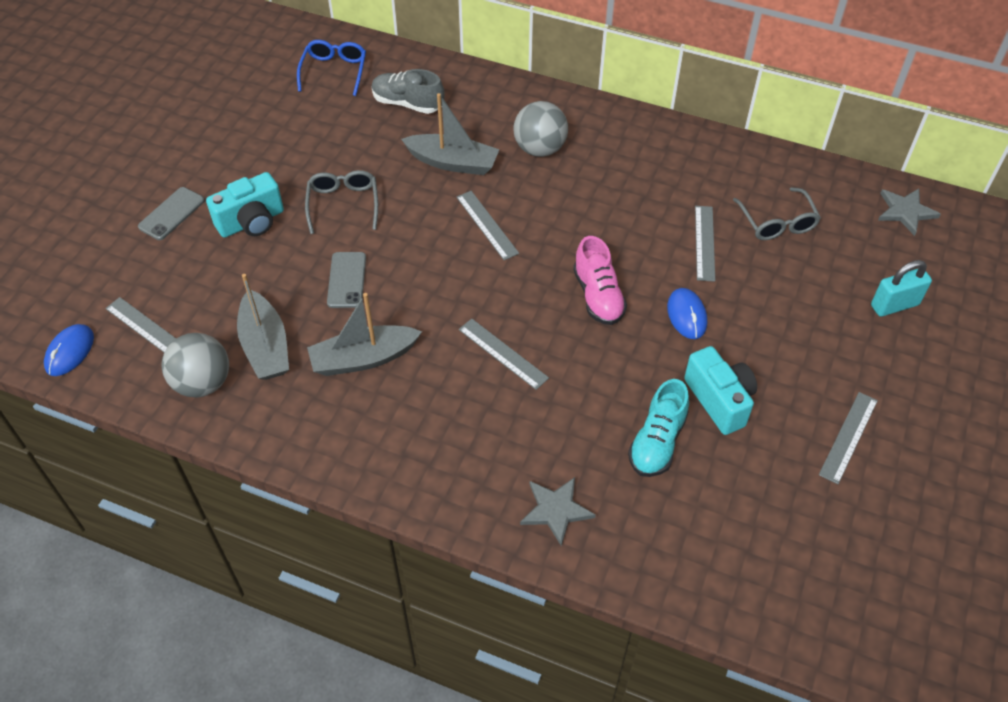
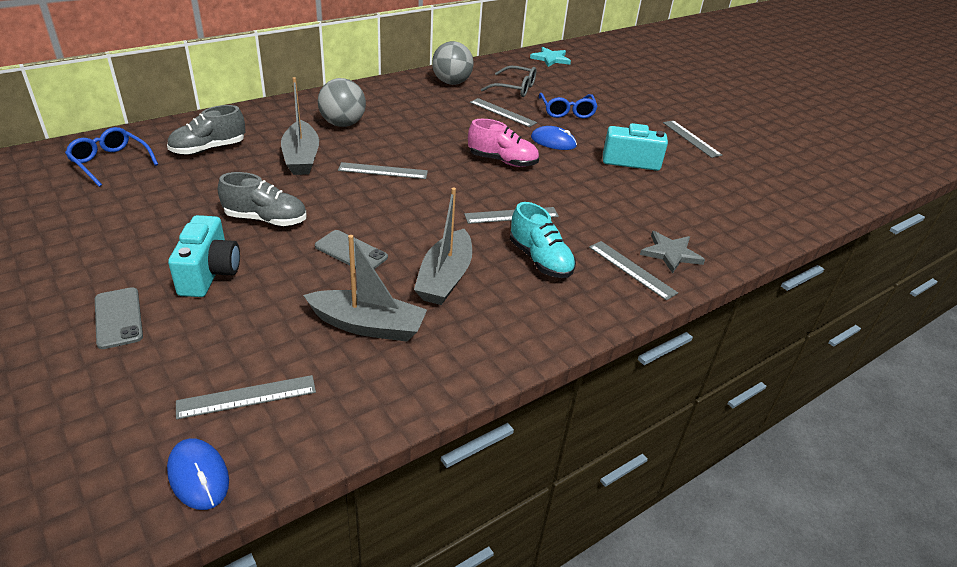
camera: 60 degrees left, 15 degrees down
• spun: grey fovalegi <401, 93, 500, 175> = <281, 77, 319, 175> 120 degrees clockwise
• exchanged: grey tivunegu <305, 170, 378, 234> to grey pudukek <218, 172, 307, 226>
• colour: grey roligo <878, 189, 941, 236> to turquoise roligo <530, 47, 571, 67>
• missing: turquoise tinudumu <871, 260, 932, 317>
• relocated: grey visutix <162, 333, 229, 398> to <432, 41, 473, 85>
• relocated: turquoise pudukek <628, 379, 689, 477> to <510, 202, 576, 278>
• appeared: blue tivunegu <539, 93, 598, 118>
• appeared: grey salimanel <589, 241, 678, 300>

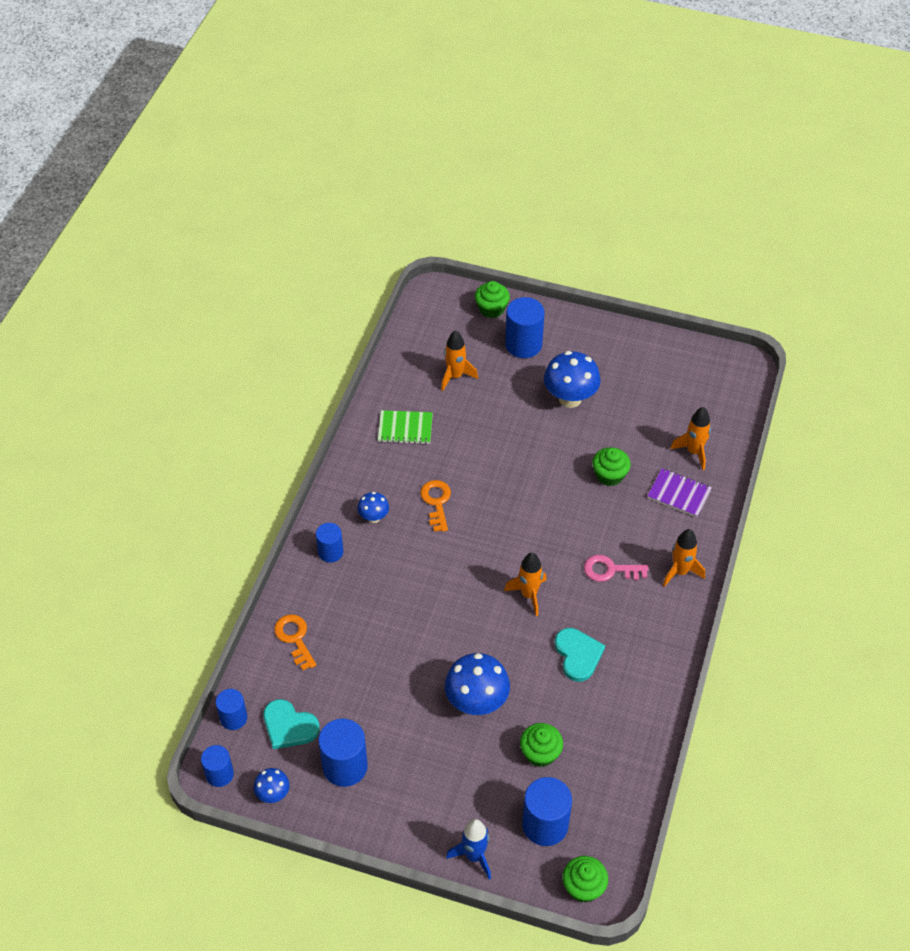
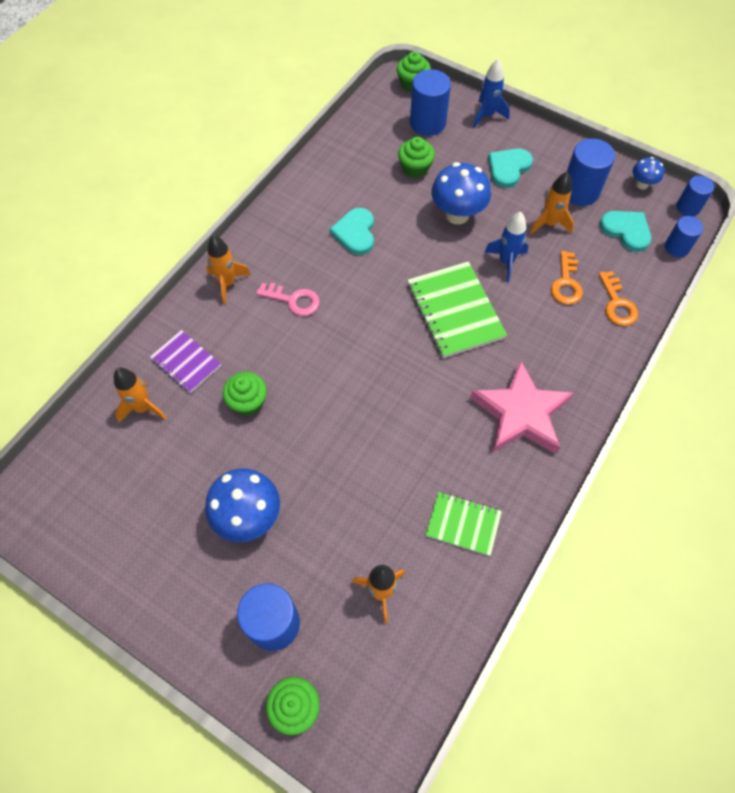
camera: 165 degrees left, 10 degrees up
• relocated: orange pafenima <420, 480, 451, 532> to <551, 251, 583, 305>
• exchanged: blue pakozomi <357, 492, 389, 523> to pink roligo <470, 360, 574, 454>
• missing: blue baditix <316, 523, 343, 563>
• relocated: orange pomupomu <504, 553, 547, 616> to <530, 172, 574, 234>
• appeared: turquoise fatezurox <488, 149, 533, 188>
• appeared: blue pomupomu <484, 212, 528, 282>
• appeared: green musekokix <407, 261, 507, 358>

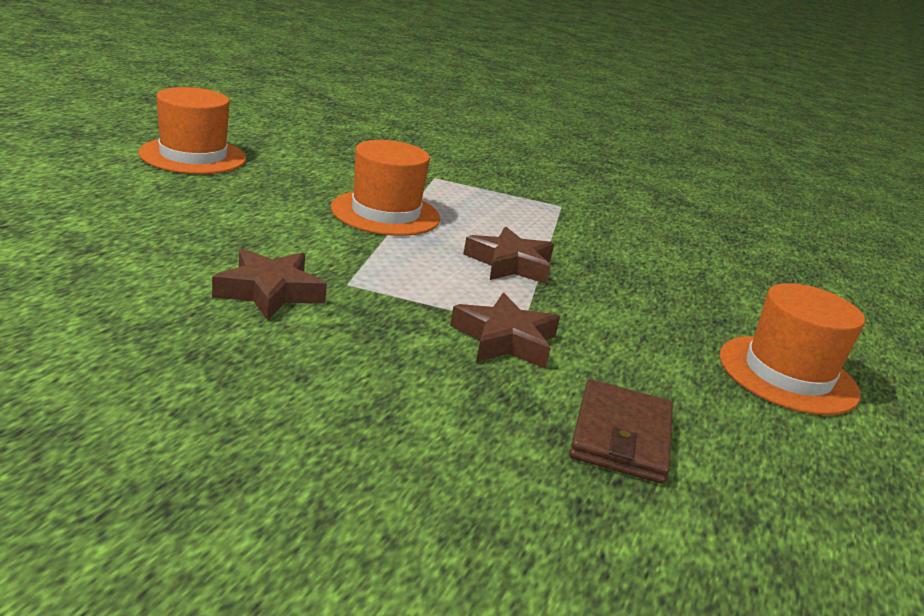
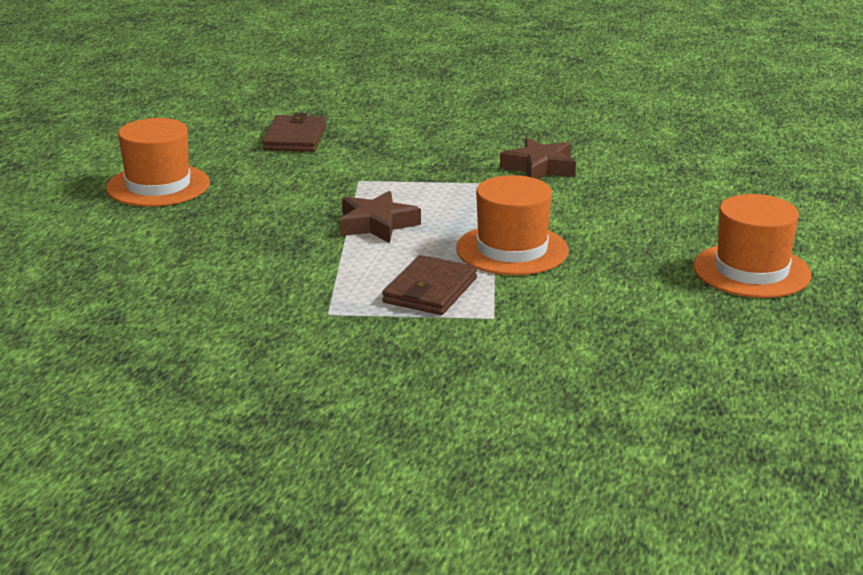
camera: 175 degrees right, 0 degrees up
• missing: brown roligo <450, 293, 560, 369>
• appeared: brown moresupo <382, 255, 477, 315>

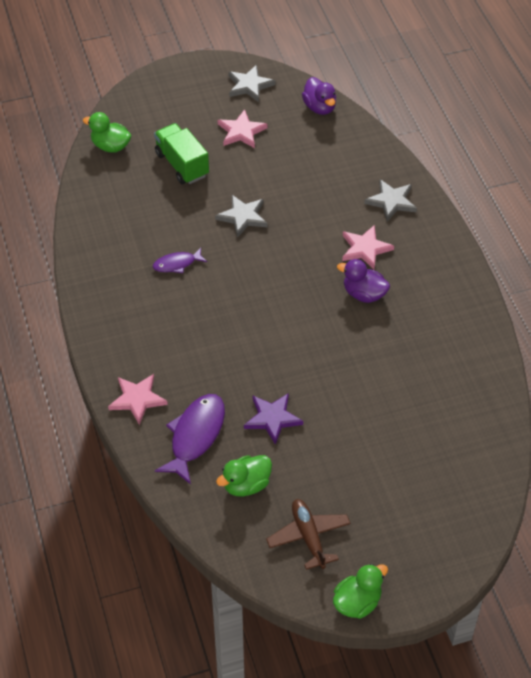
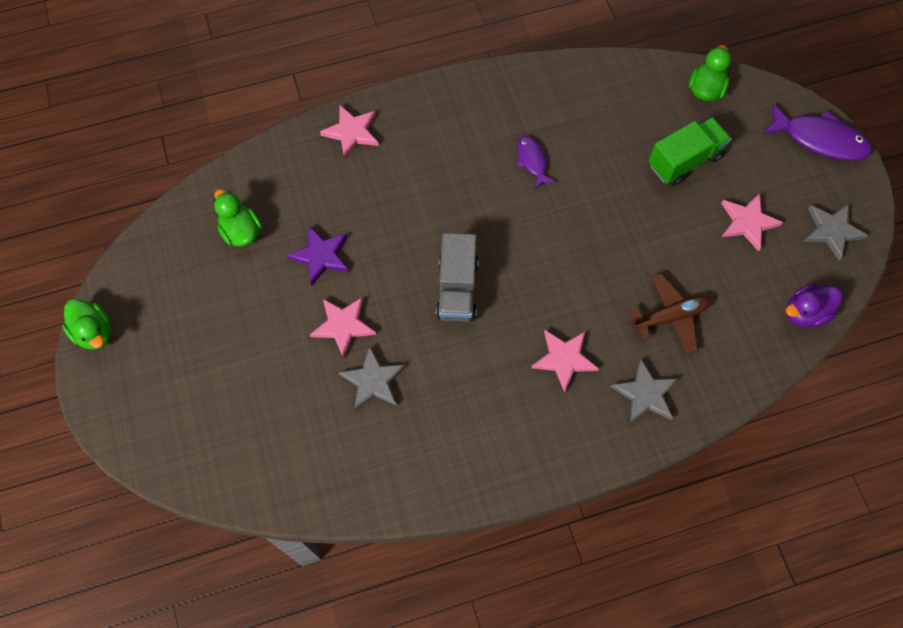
camera: 90 degrees right, 15 degrees up
• relocated: grey roligo <215, 195, 267, 238> to <339, 347, 405, 411>
• missing: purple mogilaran <337, 259, 390, 303>
• relocated: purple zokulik <155, 394, 225, 484> to <763, 103, 872, 160>
• relocated: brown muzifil <266, 499, 351, 570> to <629, 273, 710, 355>
• appeared: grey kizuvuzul <436, 233, 479, 322>
• appeared: pink roligo <310, 297, 376, 358>

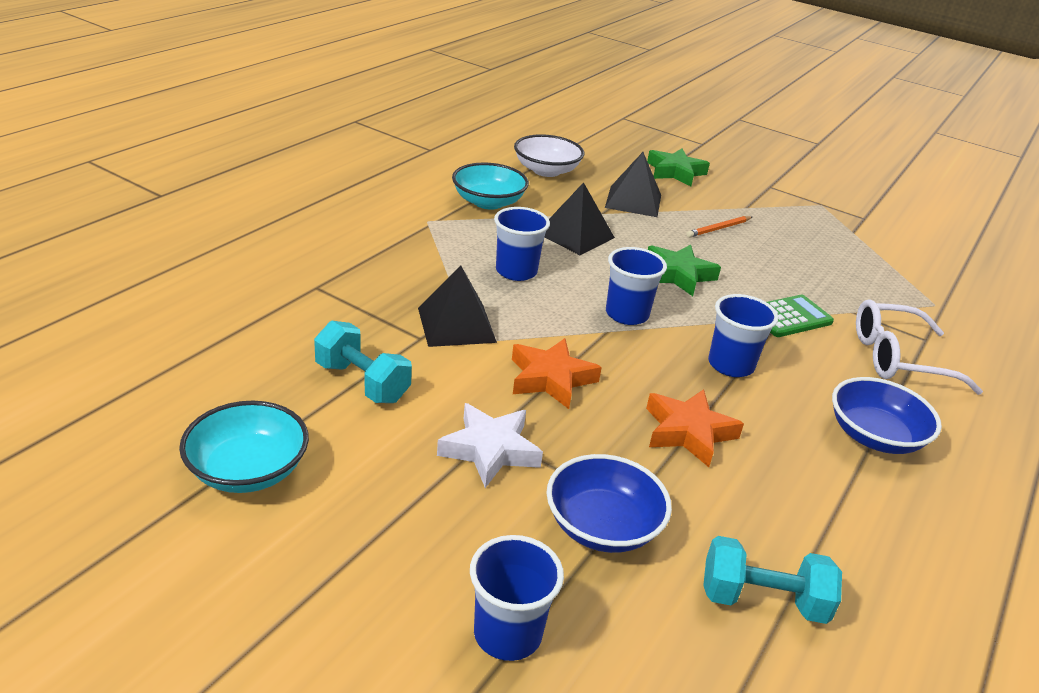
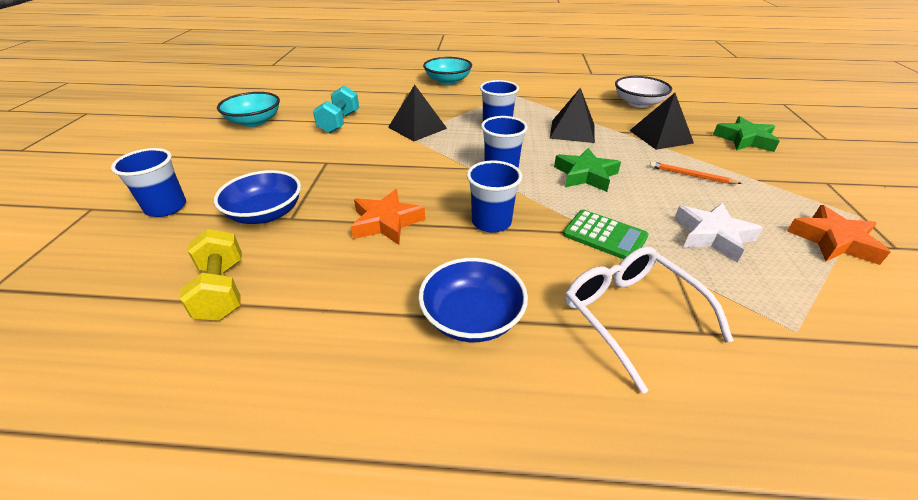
camera: 65 degrees right, 5 degrees up
• relocated: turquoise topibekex <452, 163, 529, 210> to <423, 57, 472, 85>
• relocated: orange roligo <512, 338, 602, 409> to <787, 205, 890, 265>
• relocated: white roligo <437, 403, 543, 488> to <674, 203, 763, 262>
• colour: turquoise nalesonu <703, 536, 842, 624> to yellow nalesonu <179, 229, 242, 321>

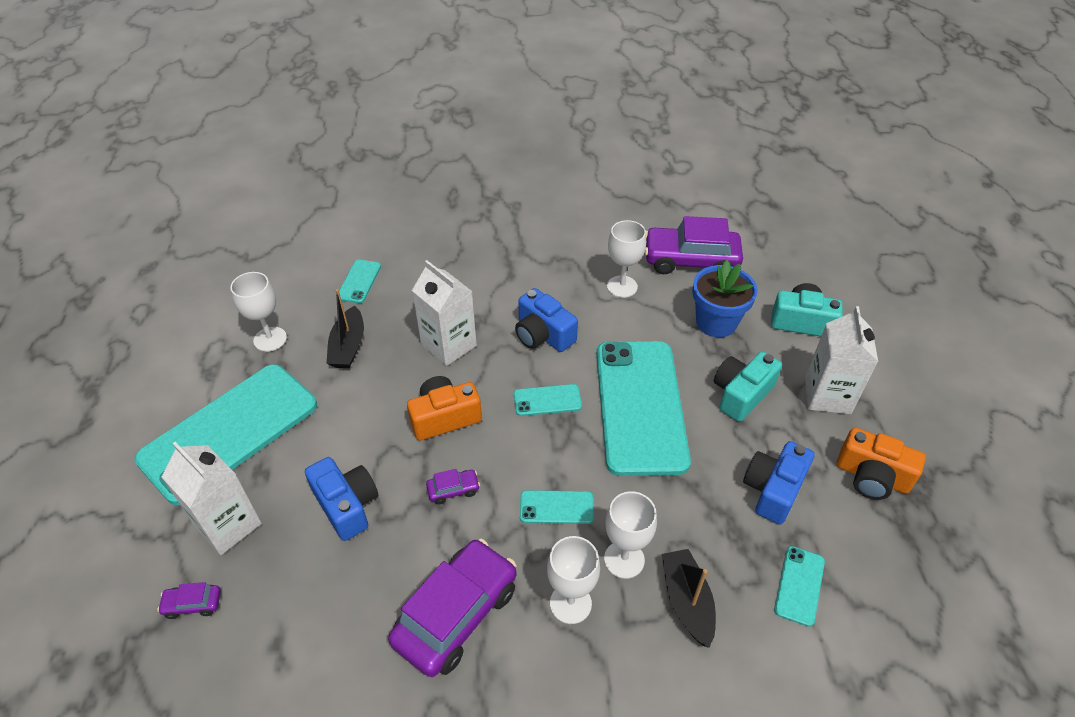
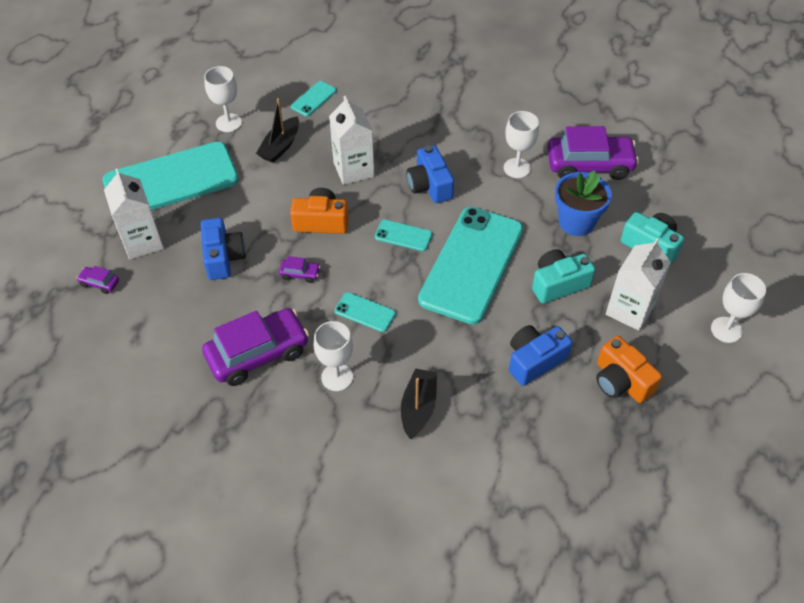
camera: 25 degrees right, 5 degrees up
• spun: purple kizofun <645, 216, 743, 274> = <547, 126, 639, 180> 150 degrees clockwise
• relocated: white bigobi <604, 491, 657, 579> to <711, 273, 766, 343>
• missing: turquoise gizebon <774, 546, 825, 627>

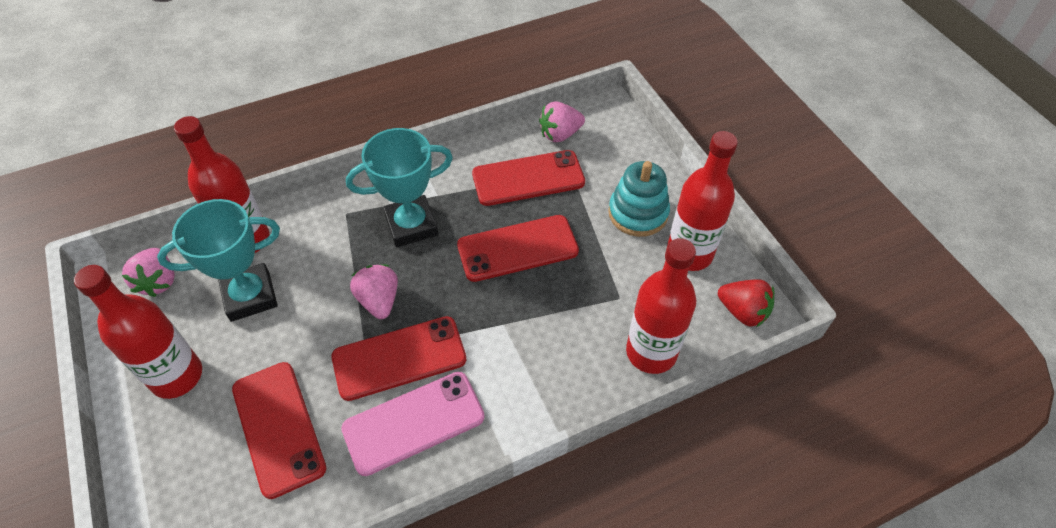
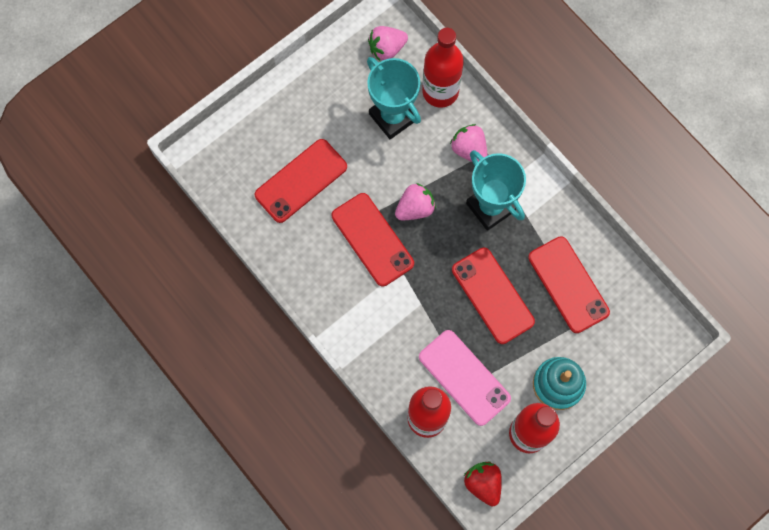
camera: 75 degrees right, 20 degrees up
• relocated: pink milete <539, 101, 585, 142> to <450, 124, 487, 162>
• missing: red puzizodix <74, 265, 202, 399>
• spun: red milete <718, 279, 774, 328> = <464, 461, 502, 506> 135 degrees clockwise
• relocated: pink gizebon <341, 372, 485, 476> to <419, 330, 511, 426>

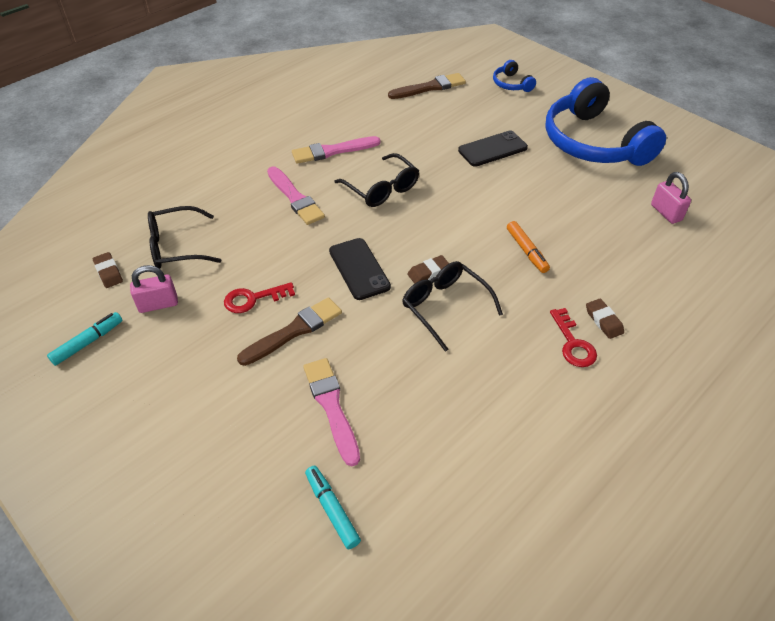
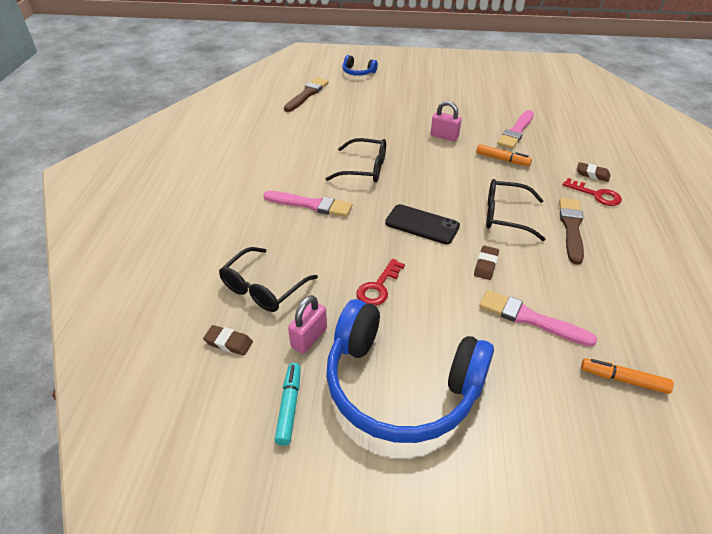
camera: 40 degrees left, 5 degrees down
• relocated: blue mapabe <545, 77, 666, 166> to <326, 299, 494, 443>
• missing: black gizebon <458, 130, 528, 167>
• relocated: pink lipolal <292, 136, 381, 164> to <497, 110, 534, 149>
• relocated: pink tinudumu <651, 172, 691, 224> to <431, 101, 462, 141>
• relocated: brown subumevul <407, 255, 449, 284> to <474, 246, 499, 280>
• relocated: brown lipolal <237, 297, 342, 366> to <559, 198, 584, 265>
• colour: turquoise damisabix <305, 466, 361, 549> to orange damisabix <581, 358, 674, 394>

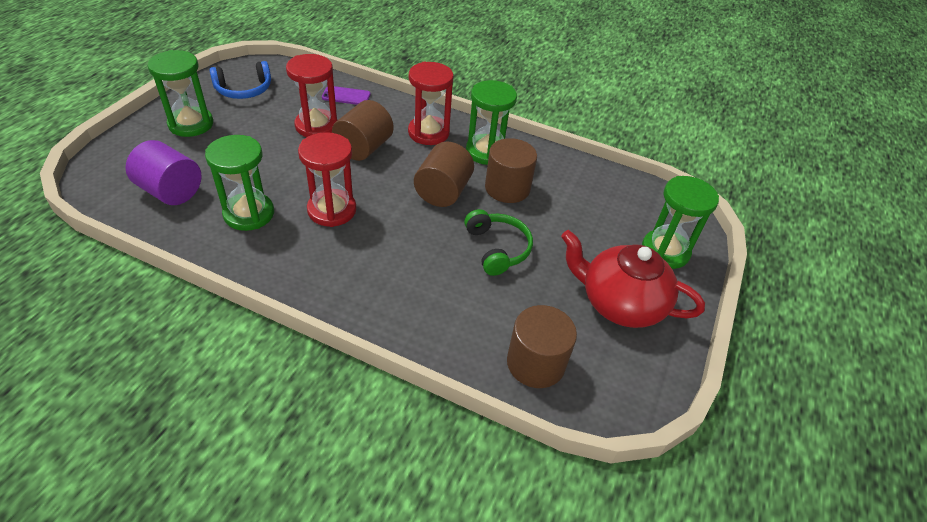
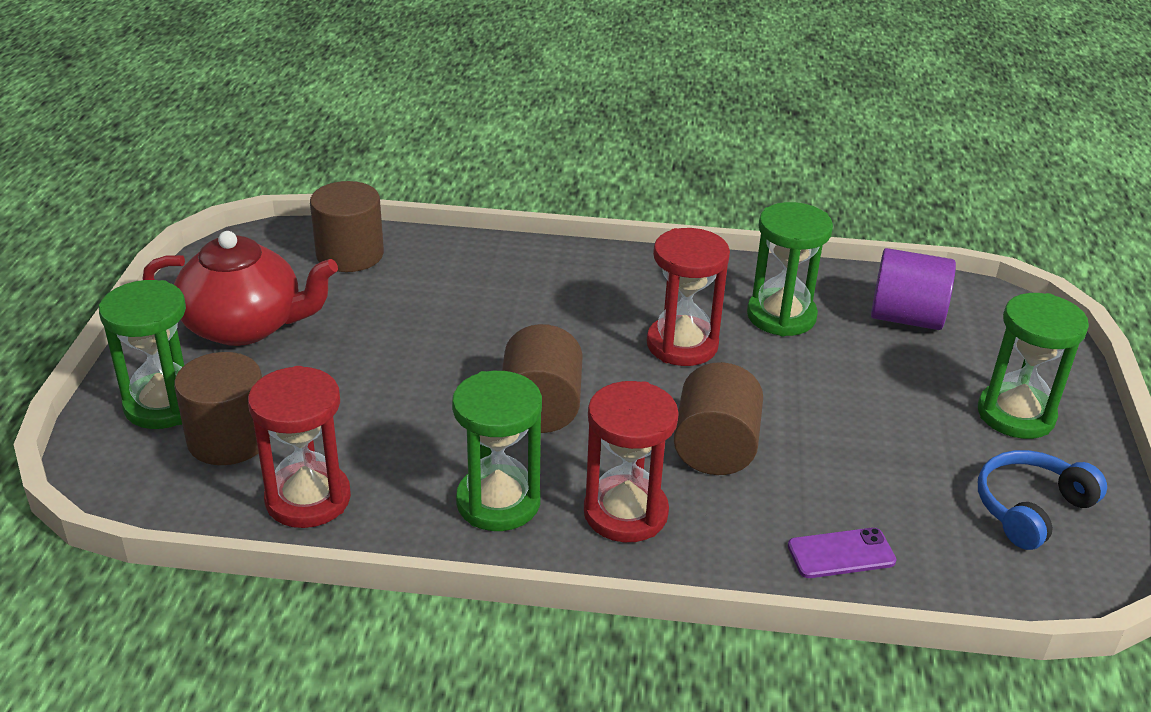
camera: 165 degrees right, 10 degrees down
• relocated: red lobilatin <286, 54, 337, 137> to <248, 366, 351, 528>
• relocated: brown baditix <485, 138, 537, 203> to <174, 352, 270, 465>
• missing: green mapabe <464, 209, 533, 276>

